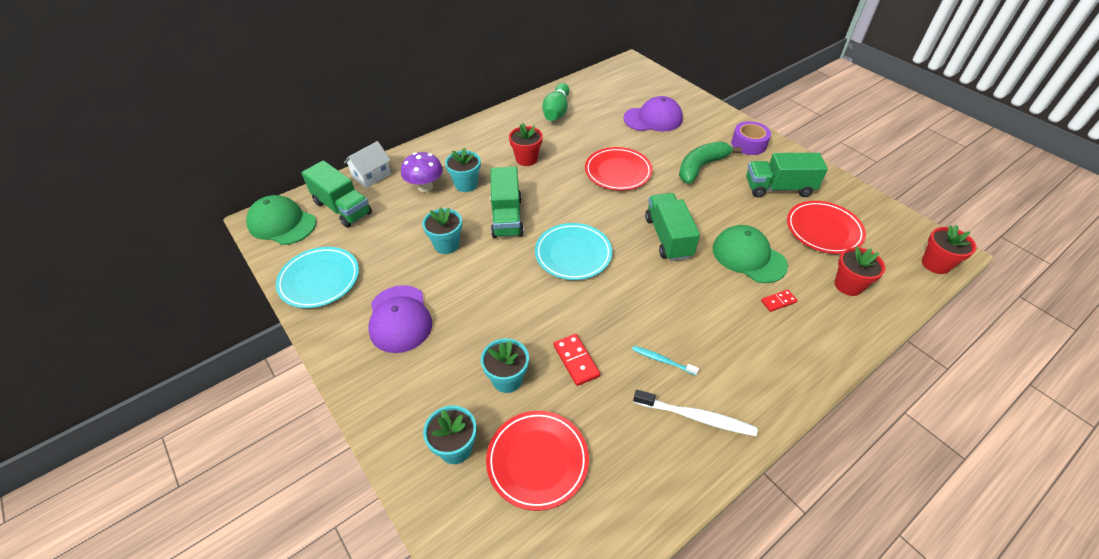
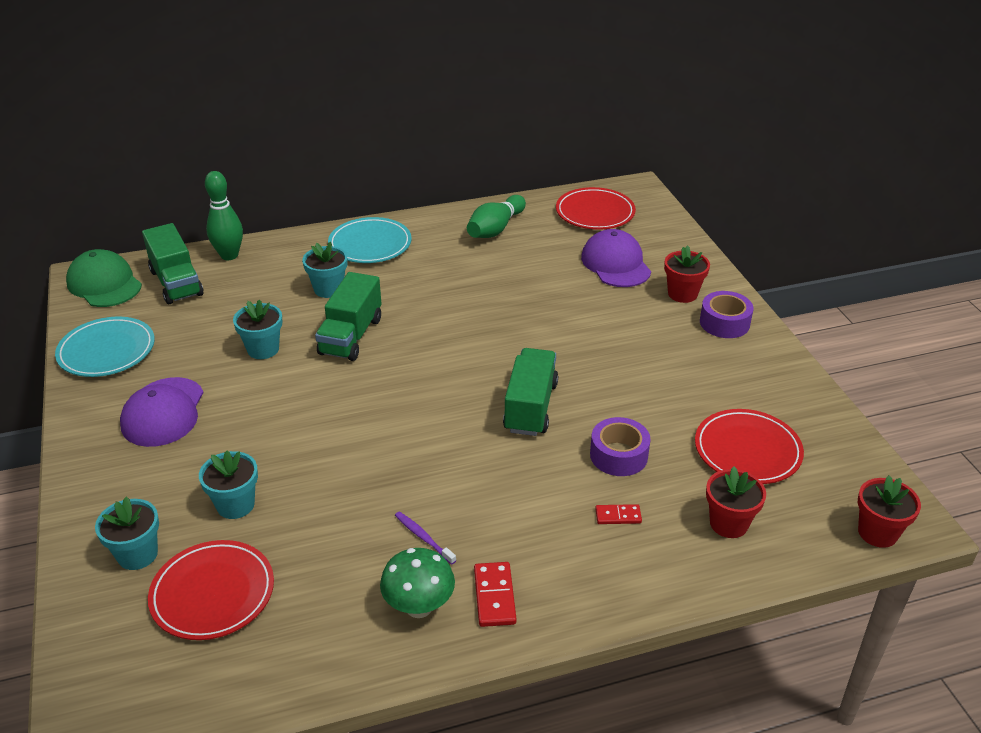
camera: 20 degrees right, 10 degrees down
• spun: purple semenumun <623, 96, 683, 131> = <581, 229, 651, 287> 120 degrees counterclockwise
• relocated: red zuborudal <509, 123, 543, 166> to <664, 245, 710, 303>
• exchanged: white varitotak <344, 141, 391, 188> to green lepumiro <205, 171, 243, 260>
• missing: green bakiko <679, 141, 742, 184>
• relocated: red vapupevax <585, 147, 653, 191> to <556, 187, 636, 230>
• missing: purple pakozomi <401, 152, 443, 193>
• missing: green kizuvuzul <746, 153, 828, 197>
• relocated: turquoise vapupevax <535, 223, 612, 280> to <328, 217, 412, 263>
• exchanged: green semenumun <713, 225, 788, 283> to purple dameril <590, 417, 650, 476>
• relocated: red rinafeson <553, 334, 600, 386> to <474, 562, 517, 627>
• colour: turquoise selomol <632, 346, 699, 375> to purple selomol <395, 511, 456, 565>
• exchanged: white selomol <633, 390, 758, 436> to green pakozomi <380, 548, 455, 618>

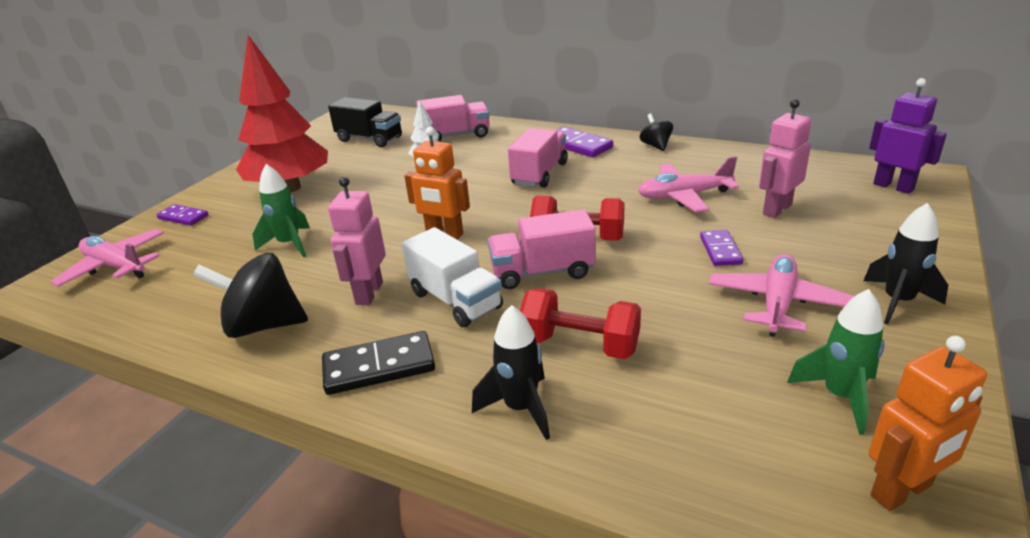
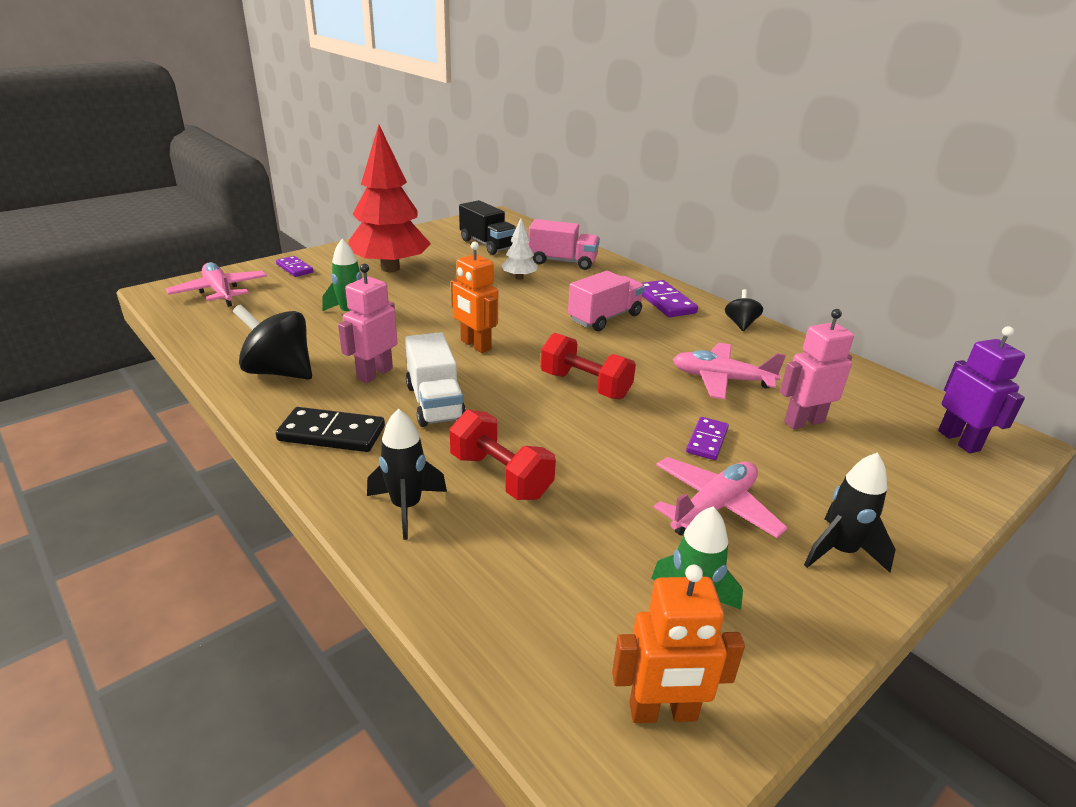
camera: 20 degrees right, 0 degrees up
• missing: pink kizuvuzul <488, 209, 596, 289>

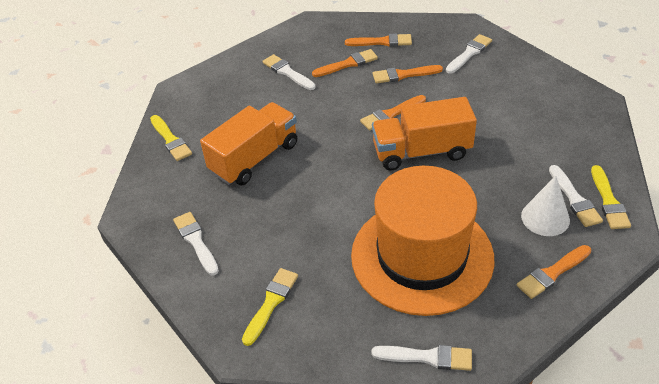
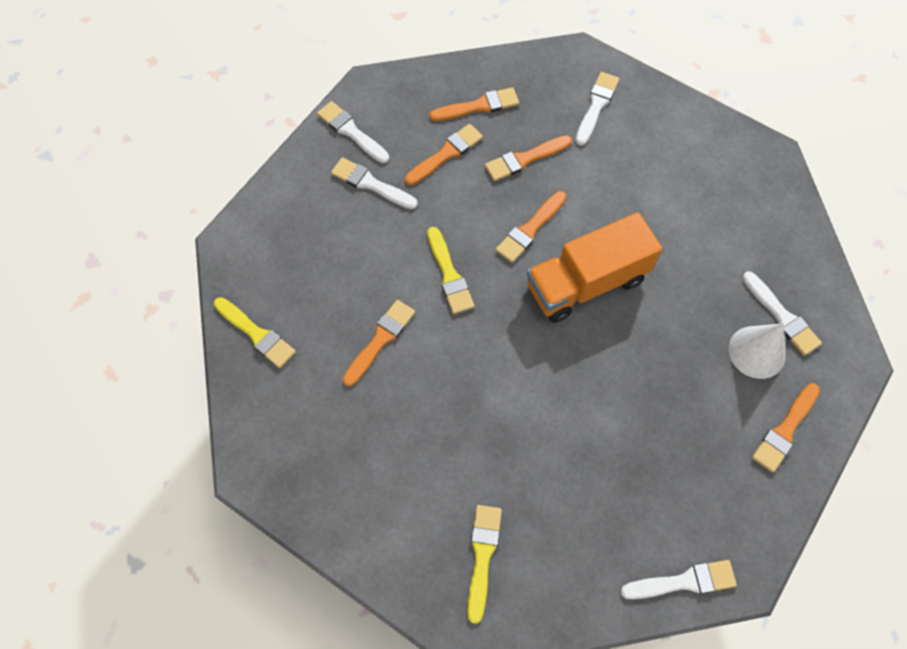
camera: 20 degrees left, 20 degrees up
• exchanged: orange kizuvuzul <200, 102, 297, 185> to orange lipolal <343, 300, 415, 386>
• relocated: yellow lipolal <591, 165, 631, 229> to <427, 227, 474, 314>
• missing: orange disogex <351, 166, 494, 316>
• relocated: white lipolal <173, 212, 219, 276> to <317, 101, 389, 163>

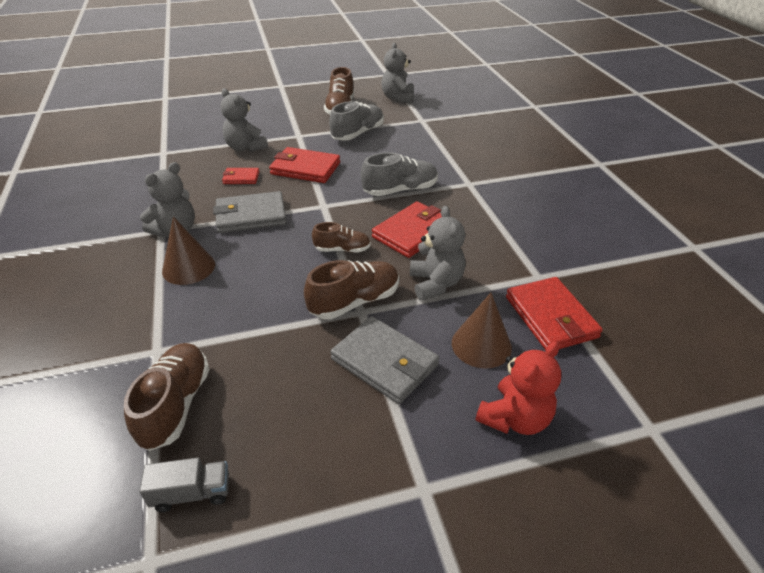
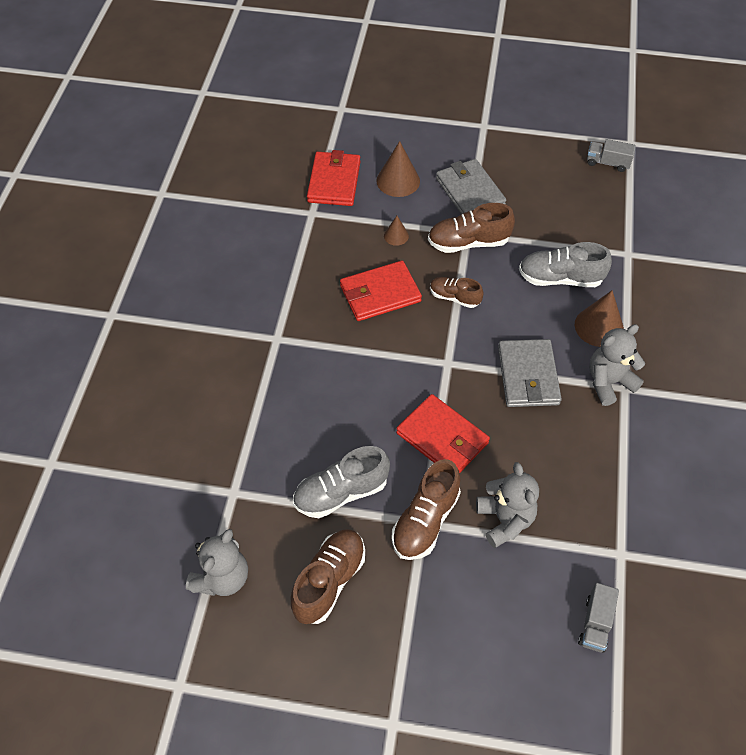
camera: 155 degrees left, 15 degrees up
• relocated: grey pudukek <361, 152, 438, 196> to <519, 242, 612, 287>
• missing: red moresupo <222, 168, 260, 184>
• spun: grey moresupo <213, 191, 287, 233> = <498, 339, 562, 407> 75 degrees clockwise
• exchanged: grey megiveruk <410, 206, 465, 300> to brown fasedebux <384, 216, 409, 246>
• missing: red megiveruk <475, 341, 561, 435>
• relocated: brown pudukek <124, 343, 210, 451> to <392, 459, 461, 560>
• appeared: grey kizuvuzul <578, 583, 619, 652>

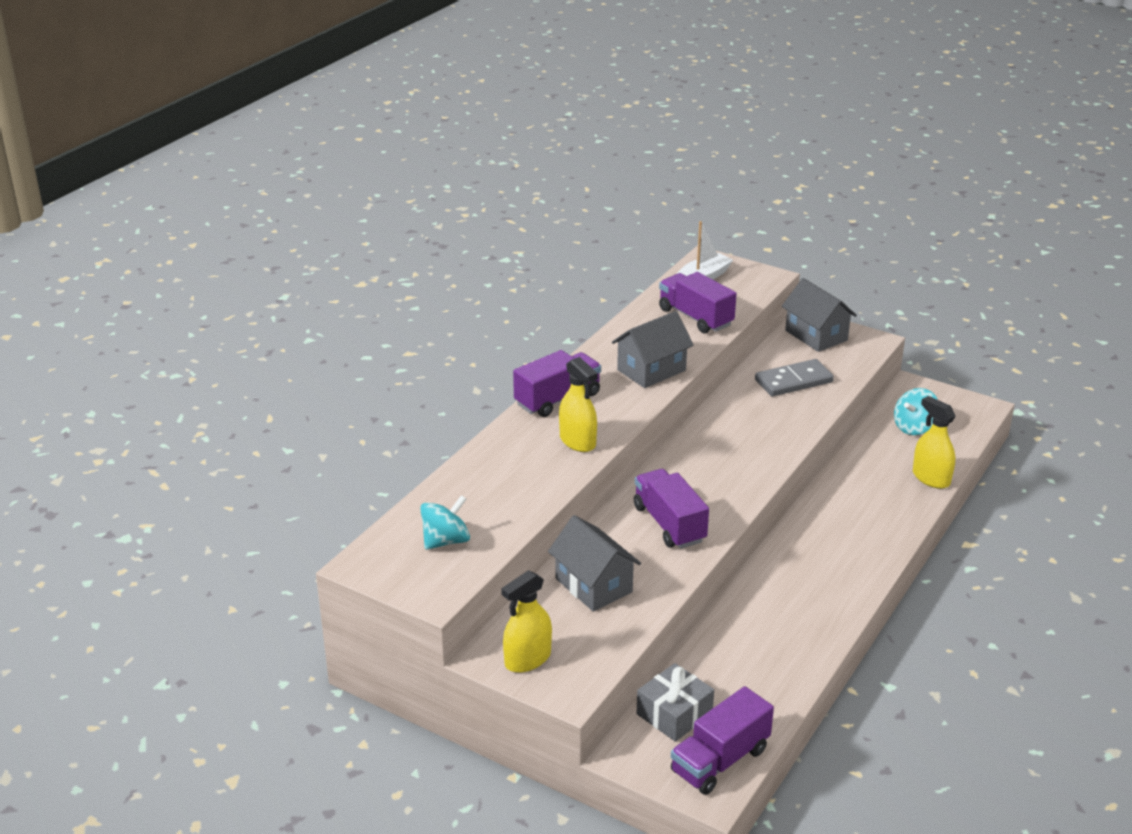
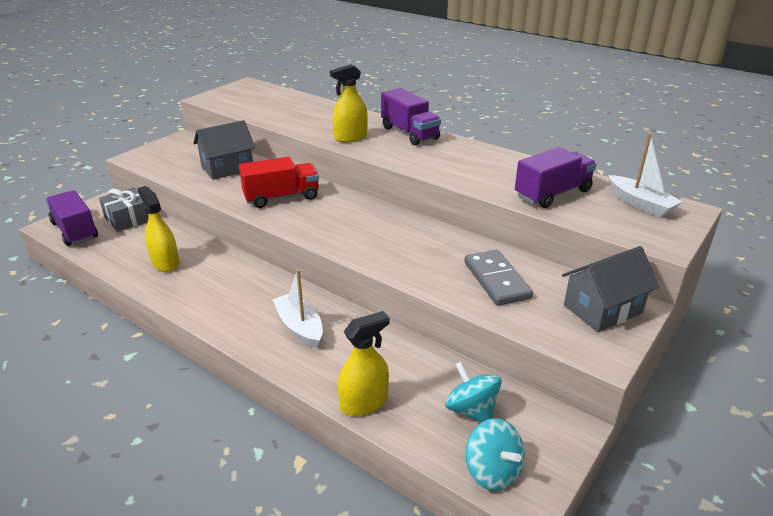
camera: 95 degrees right, 0 degrees up
• missing: grey varitotak <612, 311, 694, 388>
• colour: purple kizuvuzul <634, 469, 709, 549> to red kizuvuzul <239, 157, 319, 208>
• relocated: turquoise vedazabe <420, 495, 470, 550> to <466, 418, 525, 491>
• relocated: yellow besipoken <501, 570, 552, 673> to <137, 186, 179, 272>
• appeared: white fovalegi <272, 269, 323, 348>

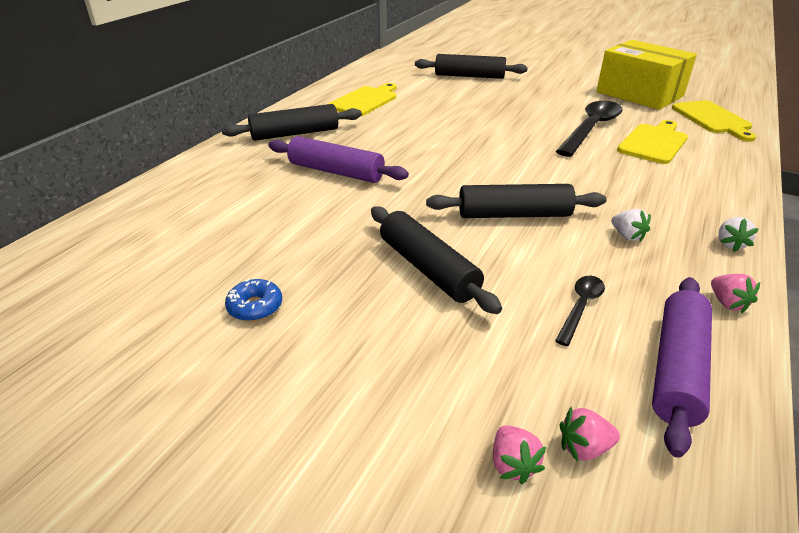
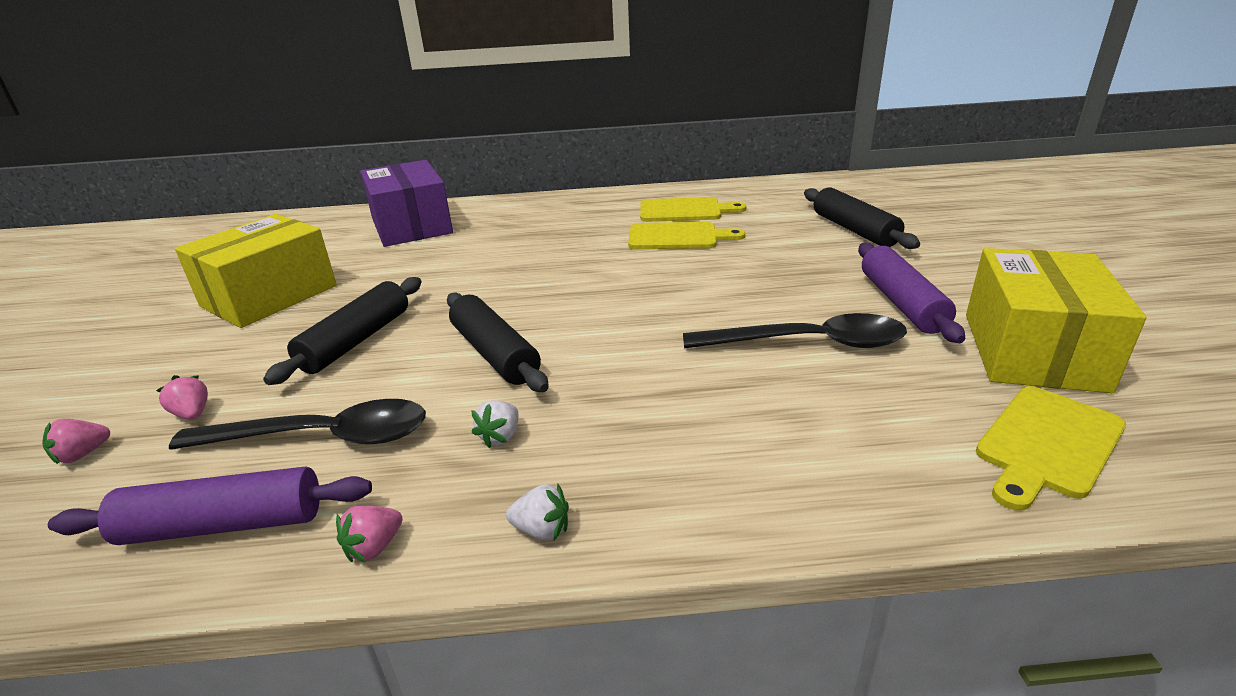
camera: 60 degrees right, 5 degrees down
• missing: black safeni <221, 104, 362, 141>
• relocated: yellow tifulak <617, 120, 688, 164> to <628, 222, 745, 249>
• relocated: purple safeni <268, 136, 409, 183> to <858, 243, 965, 343>
• spun: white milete <718, 217, 759, 252> = <506, 484, 569, 540> 150 degrees counterclockwise
• size: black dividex <555, 276, 605, 346> = <169, 399, 426, 450> x1.99
• exchanged: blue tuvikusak <225, 279, 282, 321> to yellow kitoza <175, 214, 337, 328>
• relocated: pink milete <560, 407, 620, 462> to <156, 375, 208, 420>
• appeared: purple kitoza <360, 160, 453, 247>

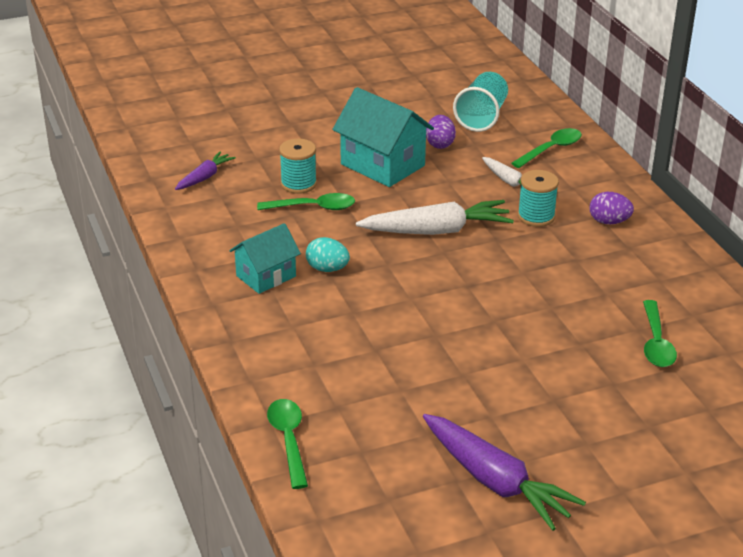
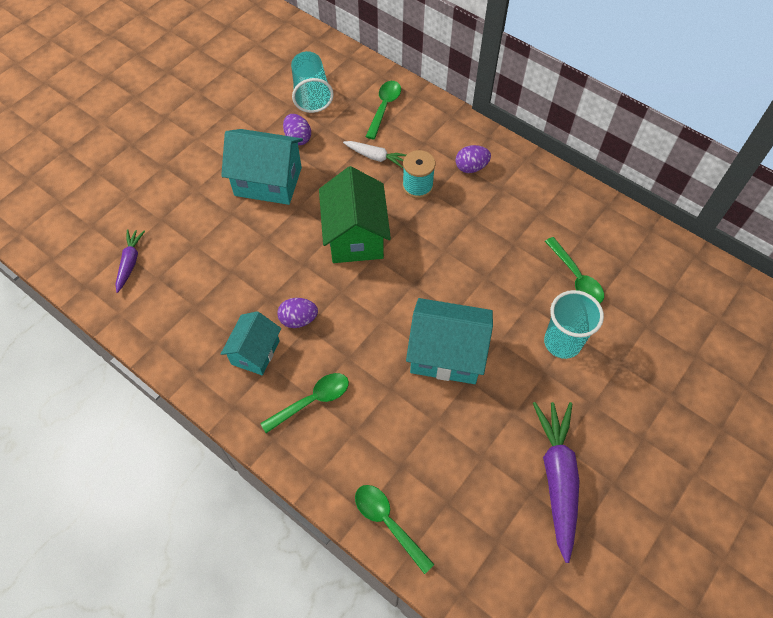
camera: 30 degrees left, 25 degrees up
• missing: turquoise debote <279, 139, 317, 194>
• relocated: green dividex <257, 193, 355, 210> to <260, 373, 349, 433>
• exchanged: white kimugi <356, 200, 514, 235> to green varitotak <319, 166, 391, 263>
• colour: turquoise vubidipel <306, 237, 350, 272> to purple vubidipel <277, 298, 318, 328>
• spun: purple kimugi <423, 414, 586, 531> = <533, 402, 579, 563> 105 degrees counterclockwise
• appeared: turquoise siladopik <544, 290, 604, 359>
• appeared: turquoise varitotak <406, 298, 493, 384>

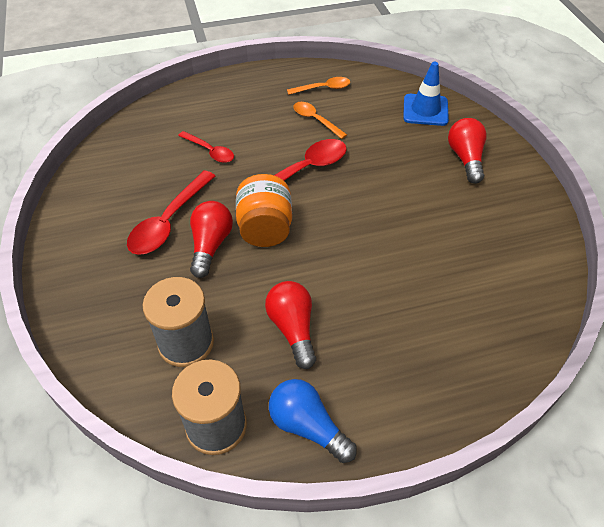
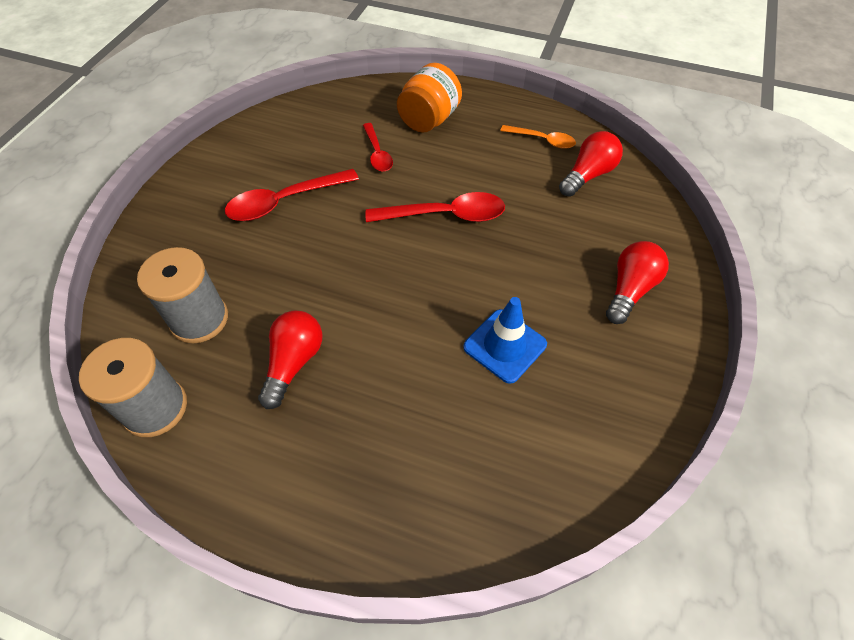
camera: 35 degrees right, 5 degrees up
• relocated: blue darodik <403, 62, 449, 126> to <463, 297, 547, 384>
• missing: orange dividex <293, 102, 347, 139>
• relocated: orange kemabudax <236, 174, 292, 247> to <397, 63, 462, 133>
• relocated: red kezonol <190, 201, 233, 278> to <559, 131, 623, 197>
• missing: blue kezonol <269, 379, 357, 463>

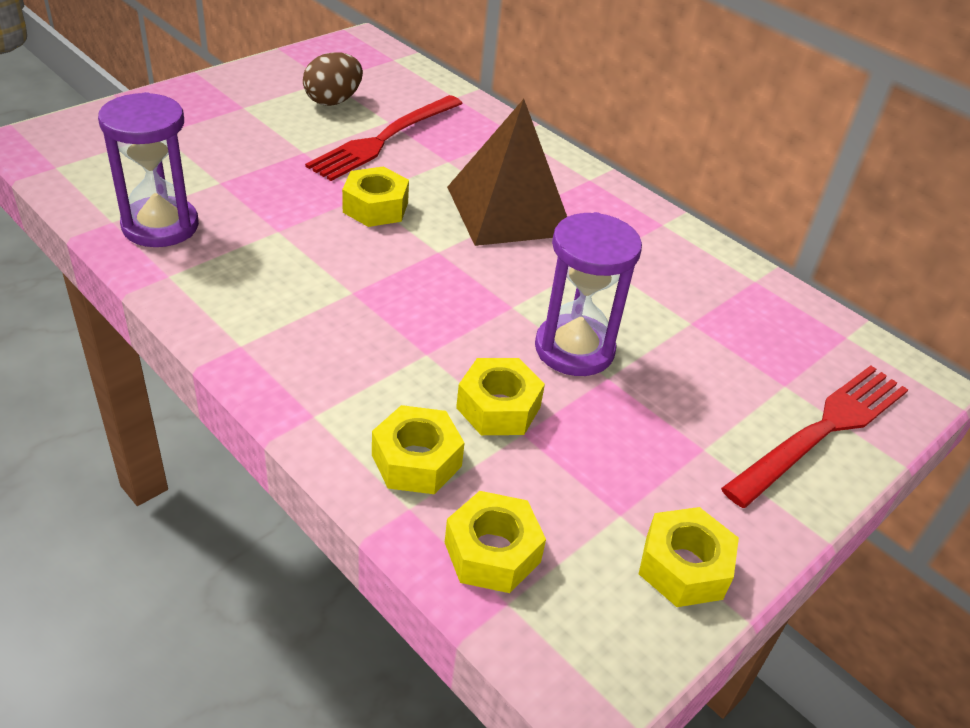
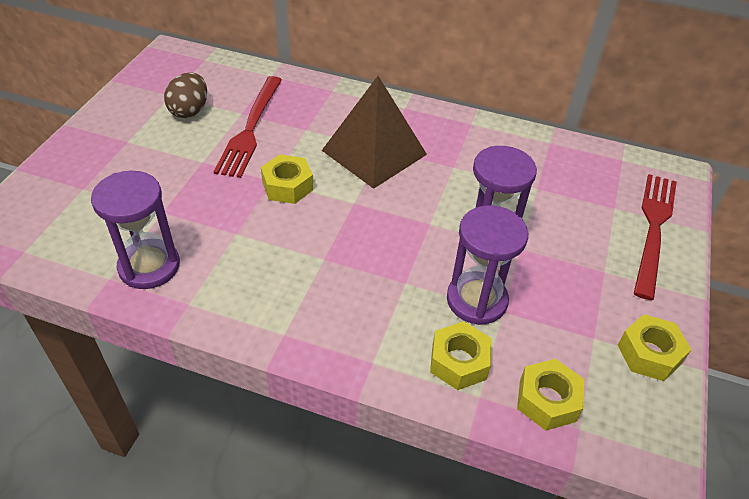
camera: 25 degrees left, 5 degrees up
• exchanged: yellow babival <456, 358, 545, 435> to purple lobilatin <447, 205, 528, 325>

